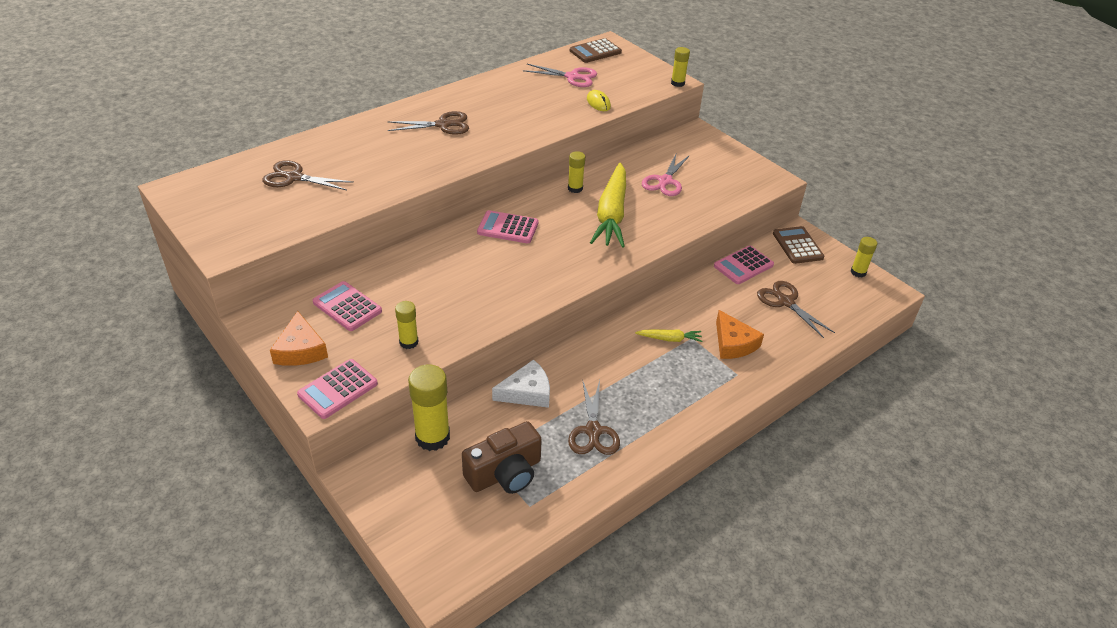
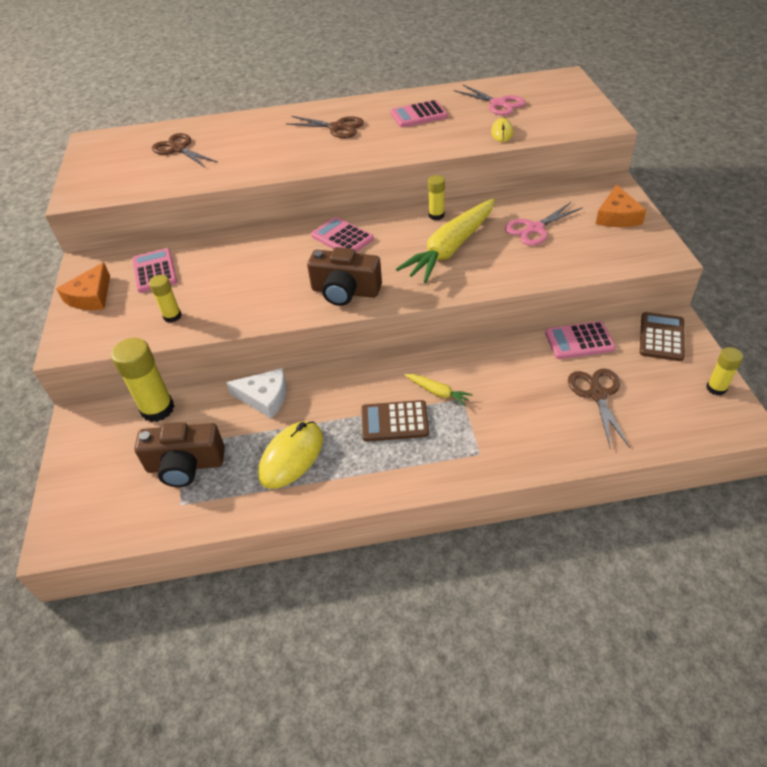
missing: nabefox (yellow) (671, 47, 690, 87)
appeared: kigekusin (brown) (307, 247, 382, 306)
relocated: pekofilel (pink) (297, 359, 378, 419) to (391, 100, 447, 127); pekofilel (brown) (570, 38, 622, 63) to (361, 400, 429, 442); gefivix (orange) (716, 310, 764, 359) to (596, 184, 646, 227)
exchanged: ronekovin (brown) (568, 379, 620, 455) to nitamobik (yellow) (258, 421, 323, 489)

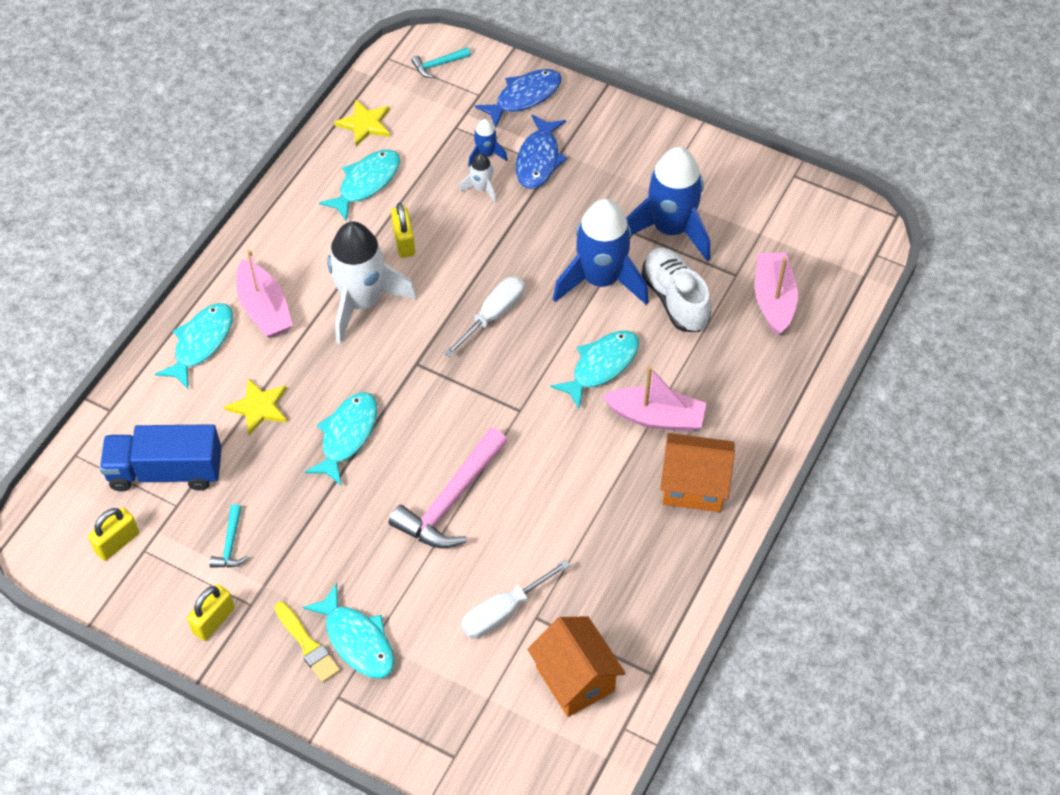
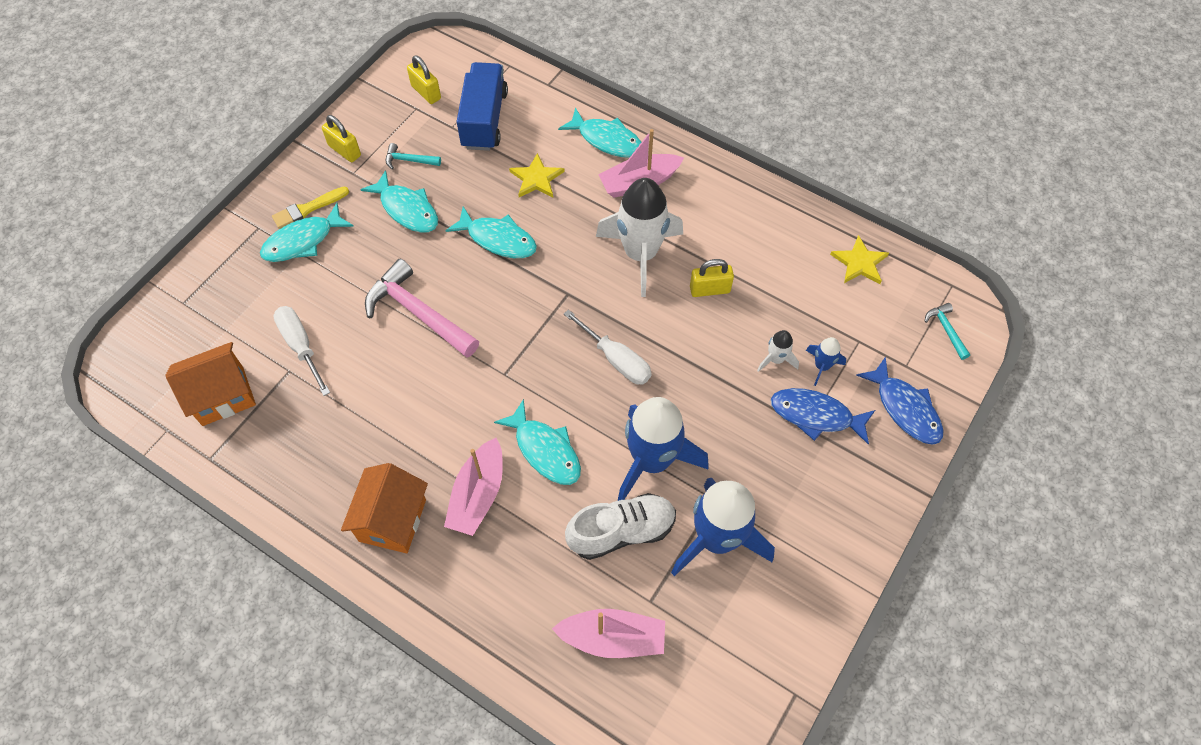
relocated: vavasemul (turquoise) (319, 149, 400, 222) to (360, 170, 438, 233)

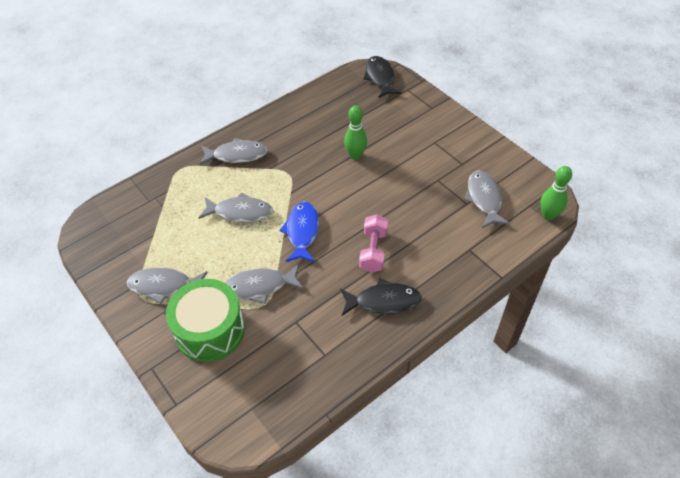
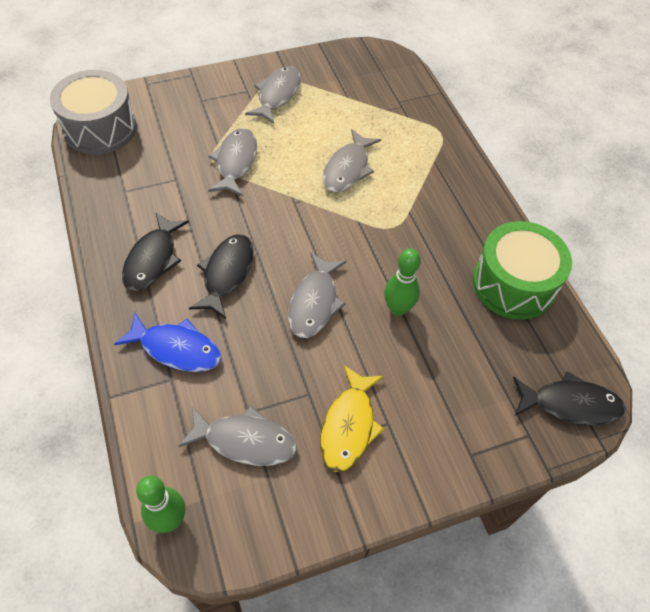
appeared: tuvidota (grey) (50, 70, 137, 155); vavasemul (yellow) (320, 365, 384, 472)
relocated: tuvidota (green) (166, 279, 245, 362) to (473, 221, 572, 320); vavasemul (grey) (200, 138, 268, 165) to (288, 252, 346, 338); vavasemul (blue) (279, 202, 319, 262) to (114, 312, 221, 372)
exchanged: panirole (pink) (359, 214, 388, 273) to vavasemul (black) (189, 235, 254, 319)

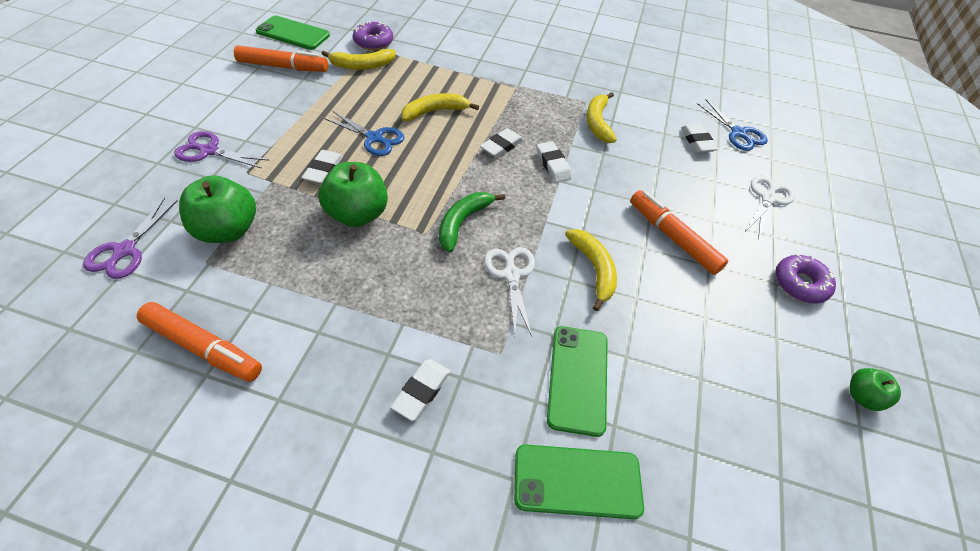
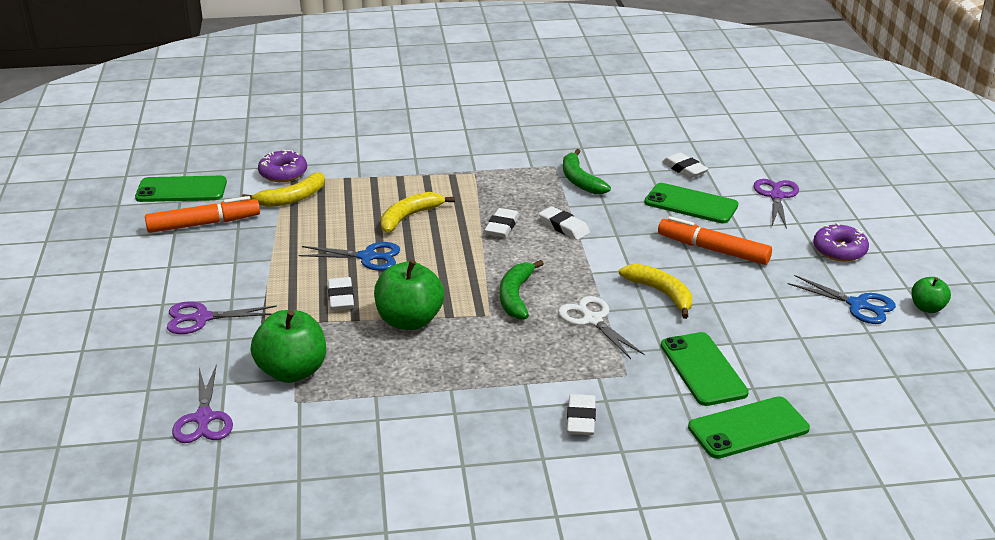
missing: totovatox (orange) (137, 302, 262, 382)
appeared: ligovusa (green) (644, 183, 738, 223)
relocated: ronekovin (blue) (697, 99, 768, 151) to (788, 275, 896, 324)
colour: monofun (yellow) (587, 92, 616, 143) to monofun (green) (563, 149, 611, 194); ronekovin (white) (746, 175, 796, 239) to ronekovin (purple) (753, 179, 799, 229)

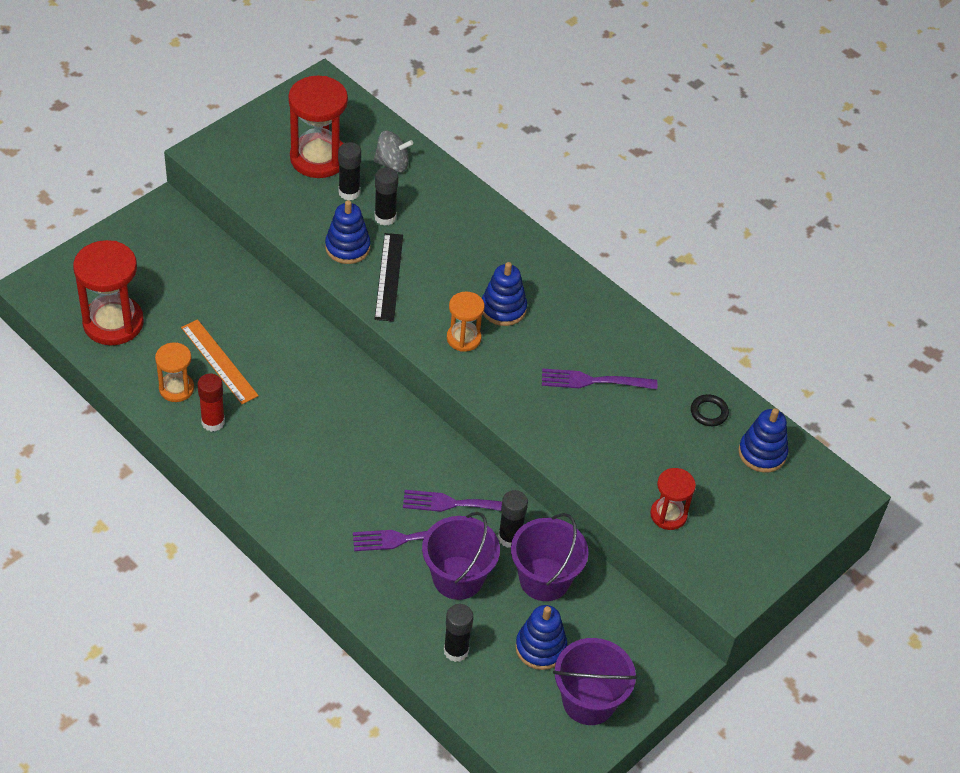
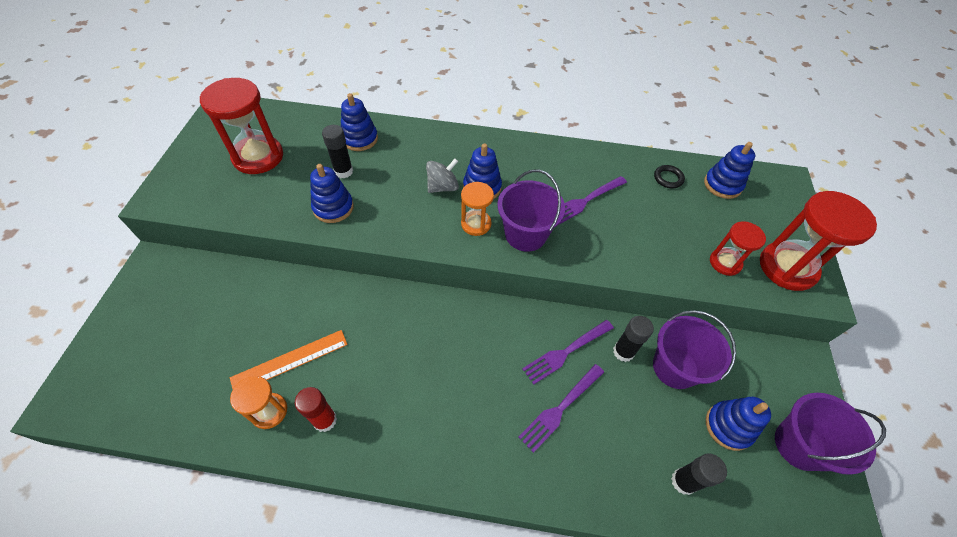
missing: nabefox (black) (338, 142, 361, 200); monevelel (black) (375, 233, 403, 321)
appeared: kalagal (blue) (341, 93, 378, 151)
relocated: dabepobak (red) (73, 240, 144, 346) to (760, 191, 877, 291); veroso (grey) (374, 131, 413, 172) to (426, 158, 459, 193); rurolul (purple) (422, 512, 500, 600) to (497, 170, 565, 252)
spun: monevelel (orange) (181, 319, 259, 404) = (230, 330, 348, 389) 45 degrees counterclockwise

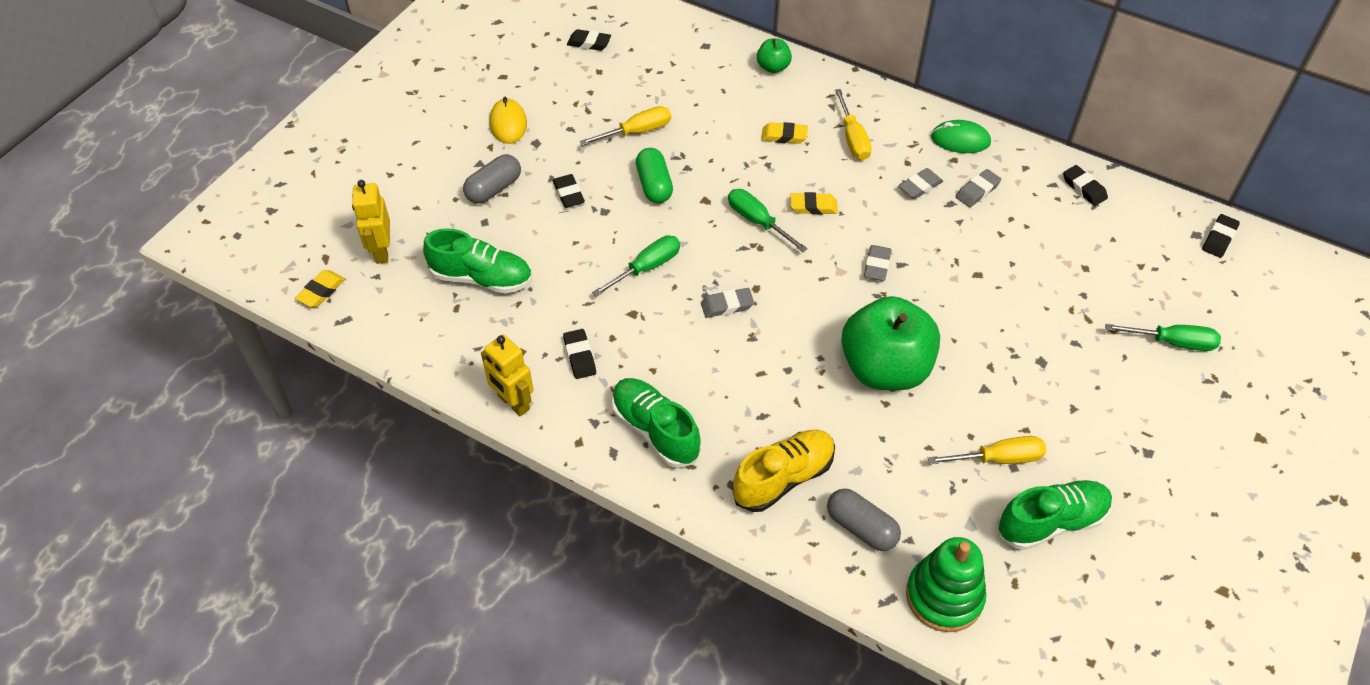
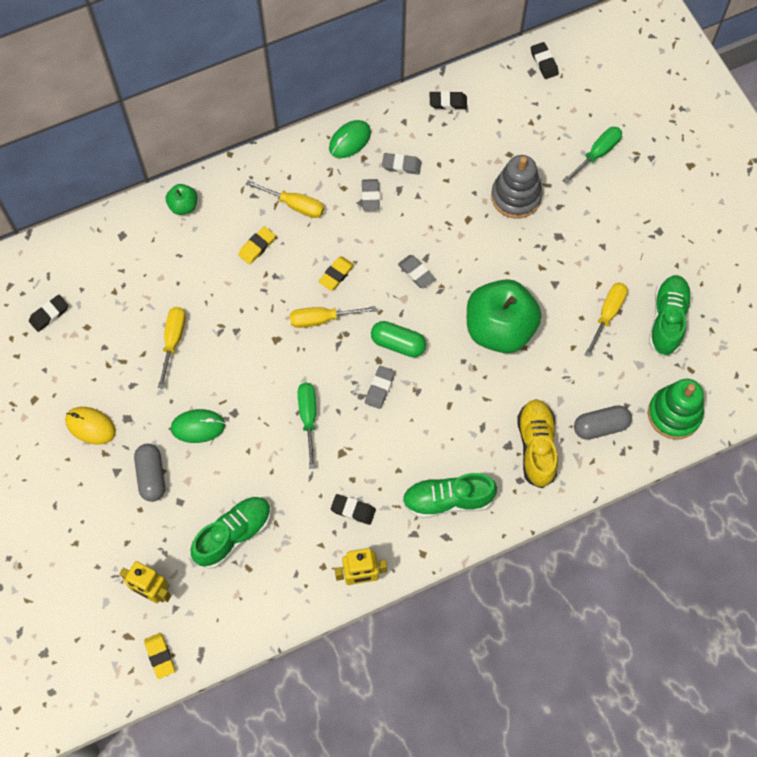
appeared: kalagal (grey) (491, 155, 543, 219)
relocated: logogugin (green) (636, 148, 673, 203) to (371, 321, 426, 357)
exchanged: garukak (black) (553, 174, 585, 208) to nitamobik (green) (171, 409, 225, 443)
colour: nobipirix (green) (728, 189, 808, 252) to nobipirix (yellow) (290, 306, 376, 328)
spun: garukak (grey) (956, 169, 1001, 207) = (382, 153, 422, 174) 75 degrees counterclockwise

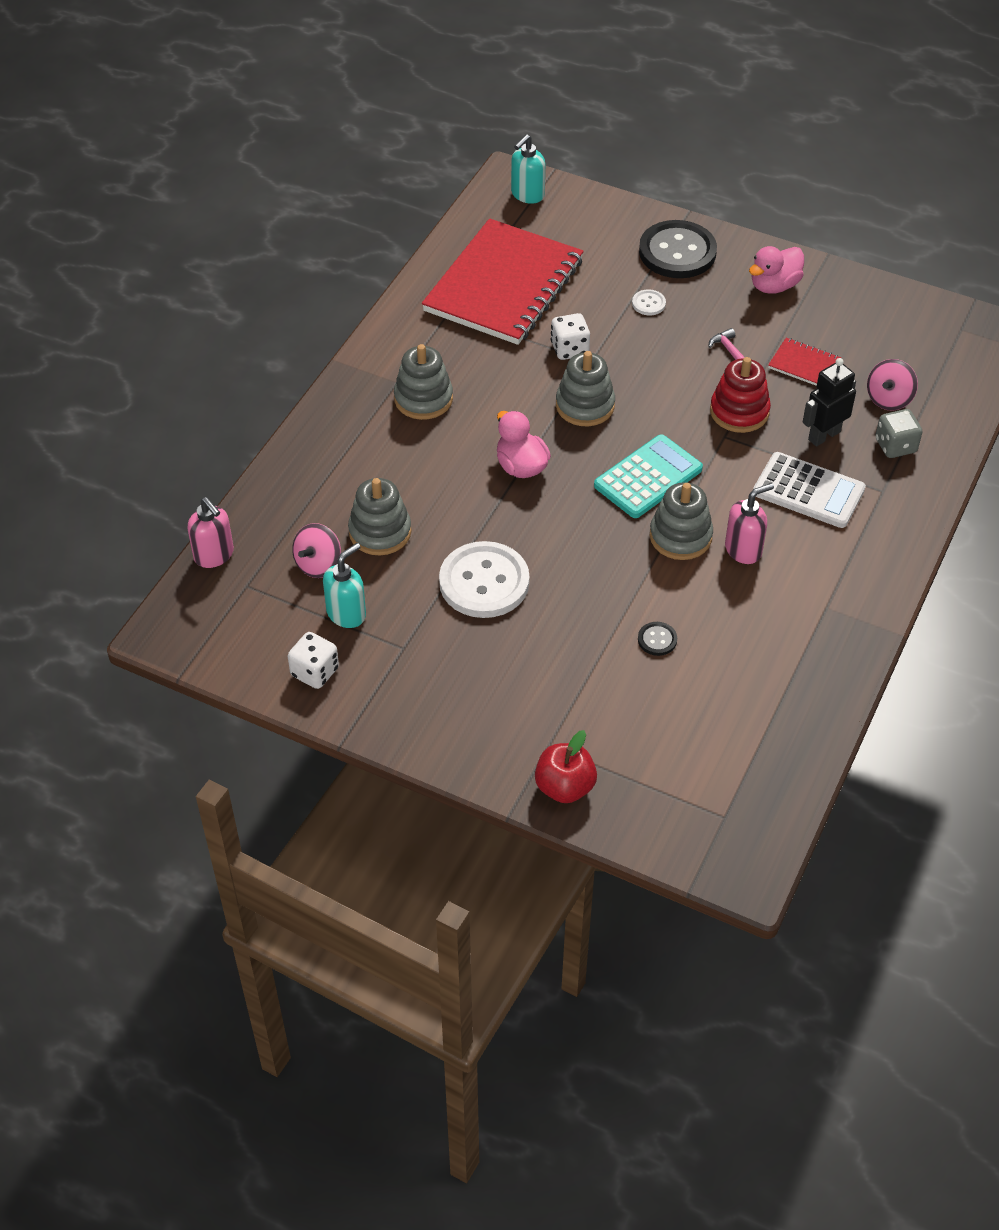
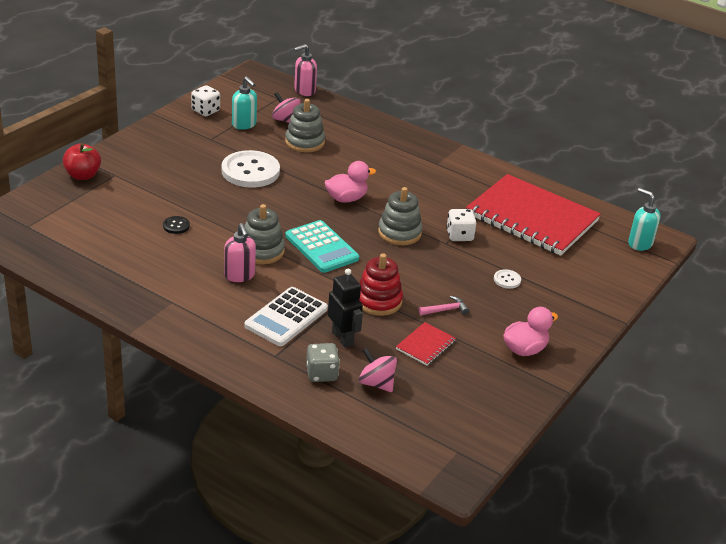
missing: kalagal (grey) (394, 344, 453, 420); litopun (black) (639, 220, 717, 278)
spun: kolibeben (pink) (749, 246, 804, 294) = (503, 307, 558, 356) 90 degrees clockwise

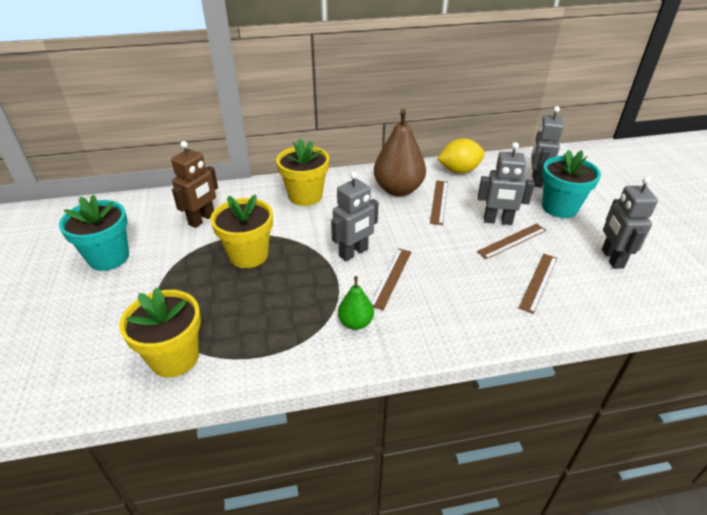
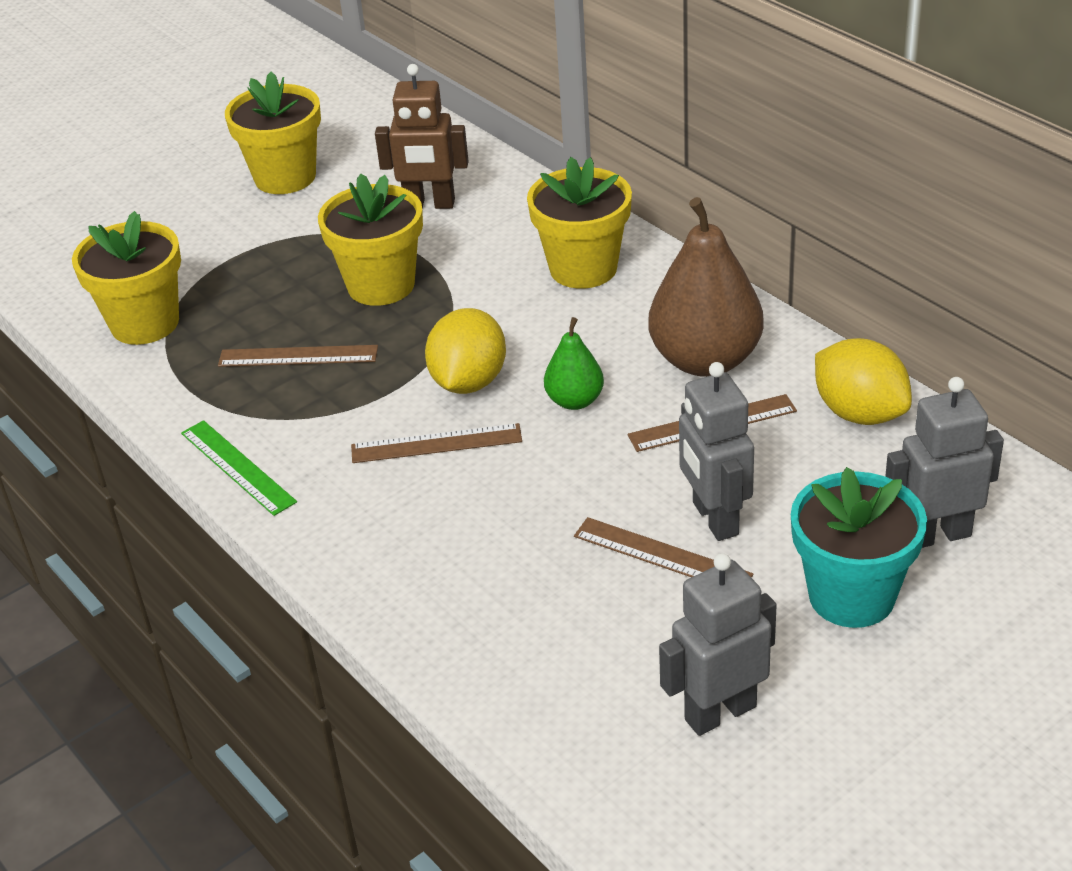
appeared: monevelel (green) (181, 420, 297, 516)
relocated: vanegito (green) (338, 276, 374, 330) to (544, 317, 604, 410); monevelel (brown) (518, 254, 558, 314) to (218, 345, 378, 367)
exchanged: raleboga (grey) (331, 171, 379, 261) to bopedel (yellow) (425, 308, 506, 394)
colour: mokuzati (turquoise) (59, 194, 129, 271) to mokuzati (yellow) (225, 71, 321, 194)

